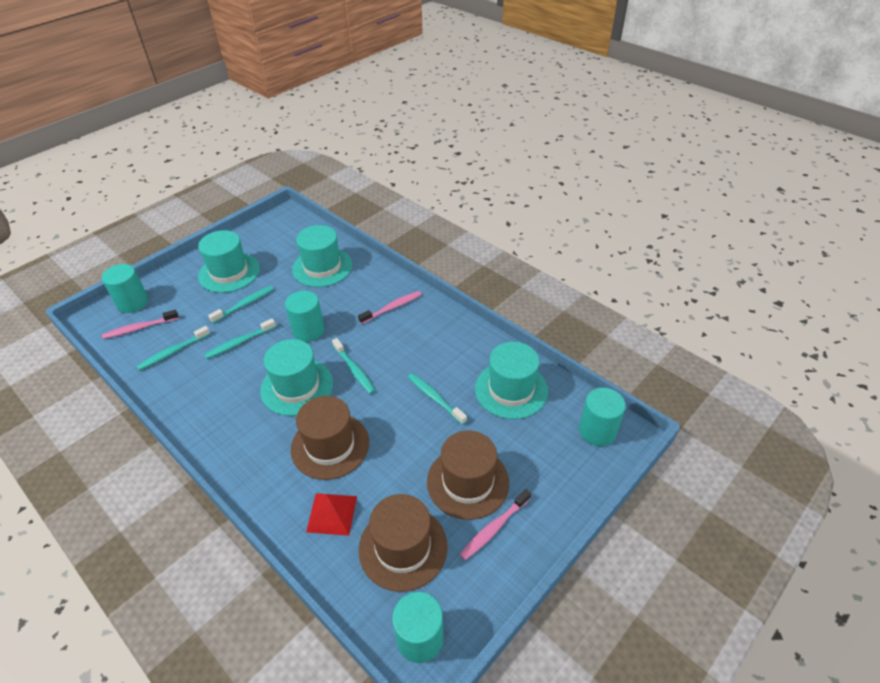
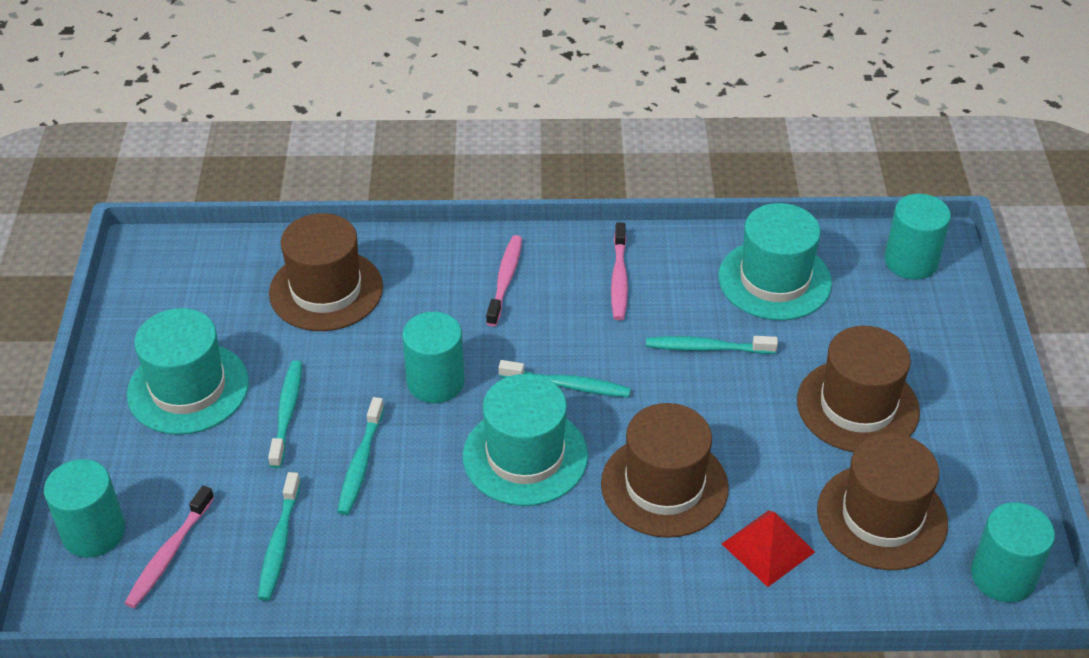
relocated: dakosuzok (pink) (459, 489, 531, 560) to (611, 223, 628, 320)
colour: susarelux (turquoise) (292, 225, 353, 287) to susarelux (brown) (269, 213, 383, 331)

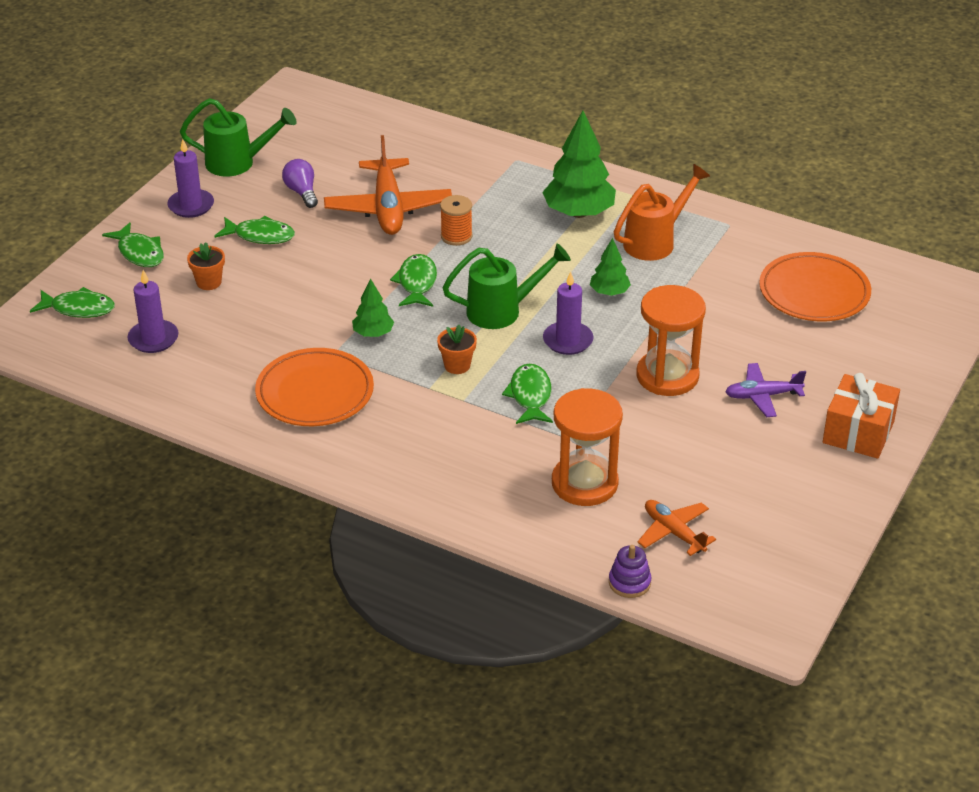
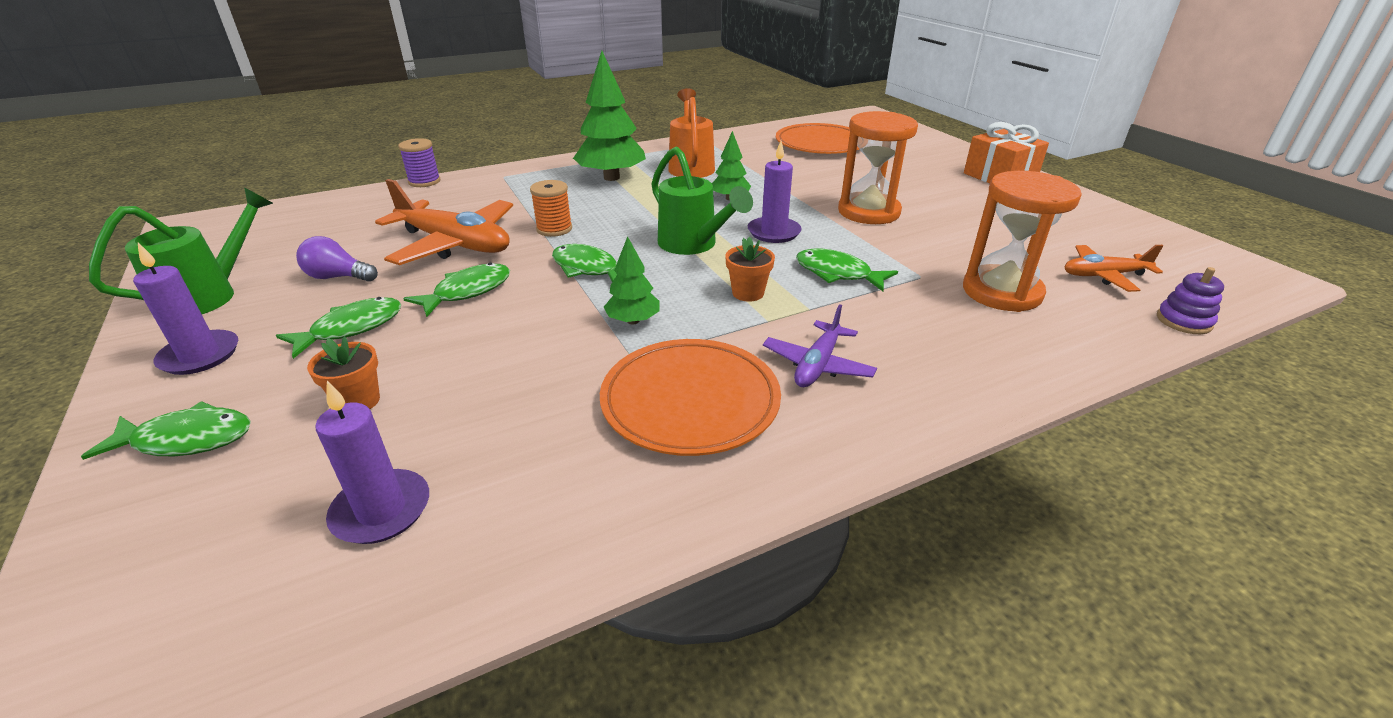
appeared: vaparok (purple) (398, 138, 440, 187)
relocated: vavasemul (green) (30, 287, 115, 318) to (403, 262, 510, 317); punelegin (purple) (725, 363, 806, 417) to (763, 304, 877, 387)
spun: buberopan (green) (442, 244, 571, 329) = (652, 146, 753, 255) 120 degrees clockwise

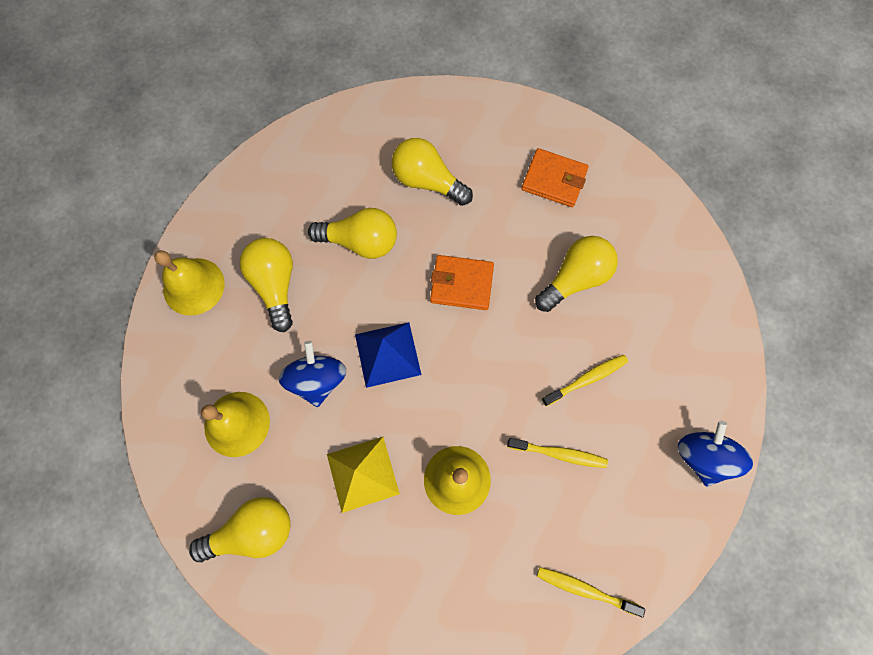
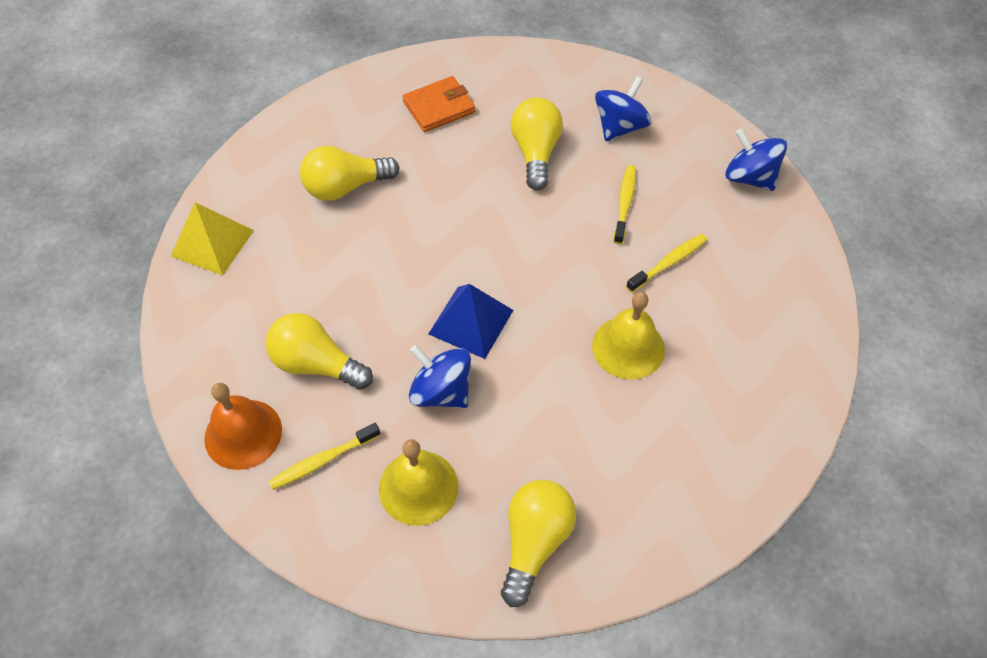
missing: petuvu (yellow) (308, 208, 397, 259); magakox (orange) (430, 255, 494, 310)
appeared: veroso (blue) (595, 76, 652, 141)
relocated: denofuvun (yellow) (327, 437, 400, 513) to (171, 202, 254, 275); dakosuzok (yellow) (537, 567, 645, 618) to (269, 423, 381, 490)
colour: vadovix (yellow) (154, 251, 224, 316) to vadovix (orange) (204, 383, 282, 470)

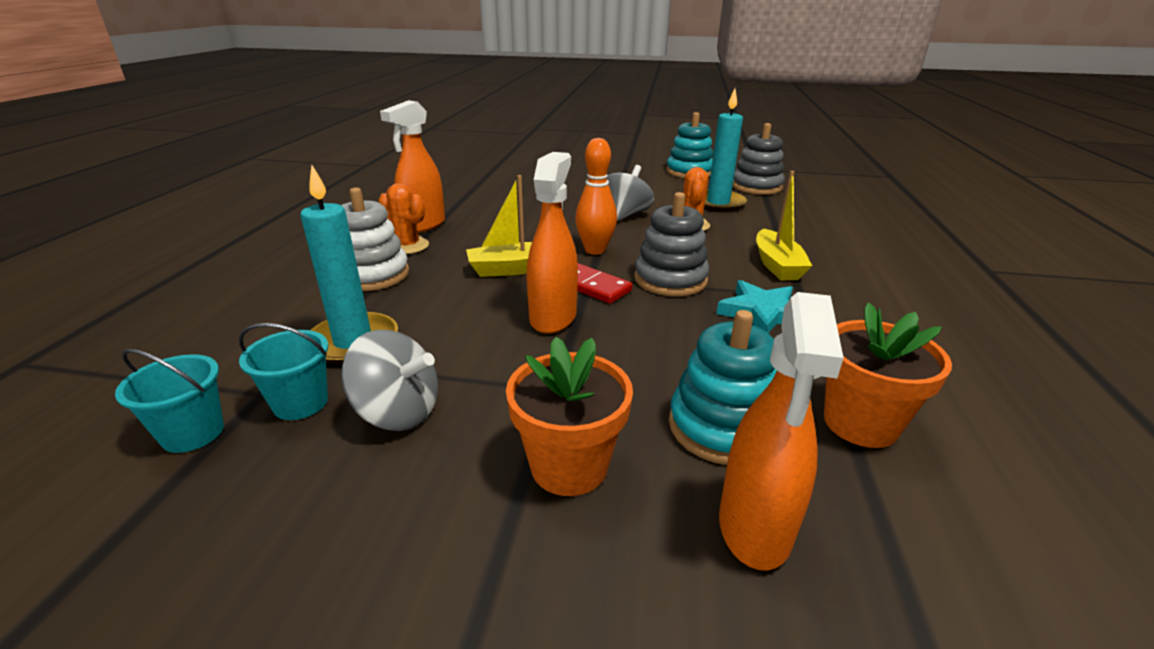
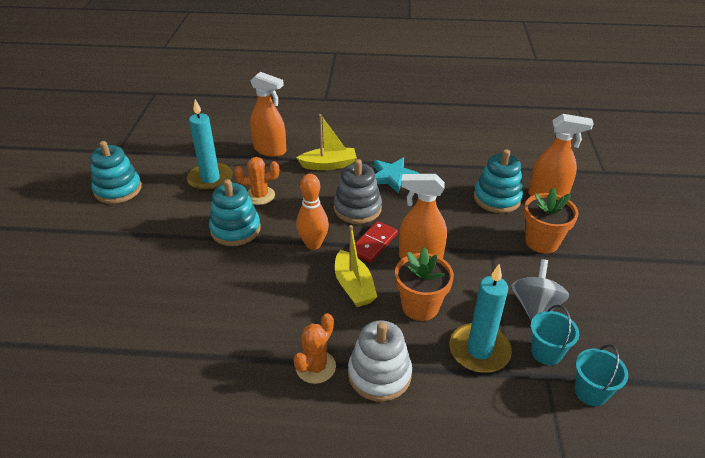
missing: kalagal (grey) (732, 123, 785, 195)
relocated: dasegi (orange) (380, 100, 445, 233) to (250, 72, 286, 157); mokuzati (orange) (824, 302, 952, 448) to (395, 247, 454, 321)
exchanged: veroso (grey) (607, 165, 654, 221) to kalagal (turquoise) (209, 179, 261, 246)

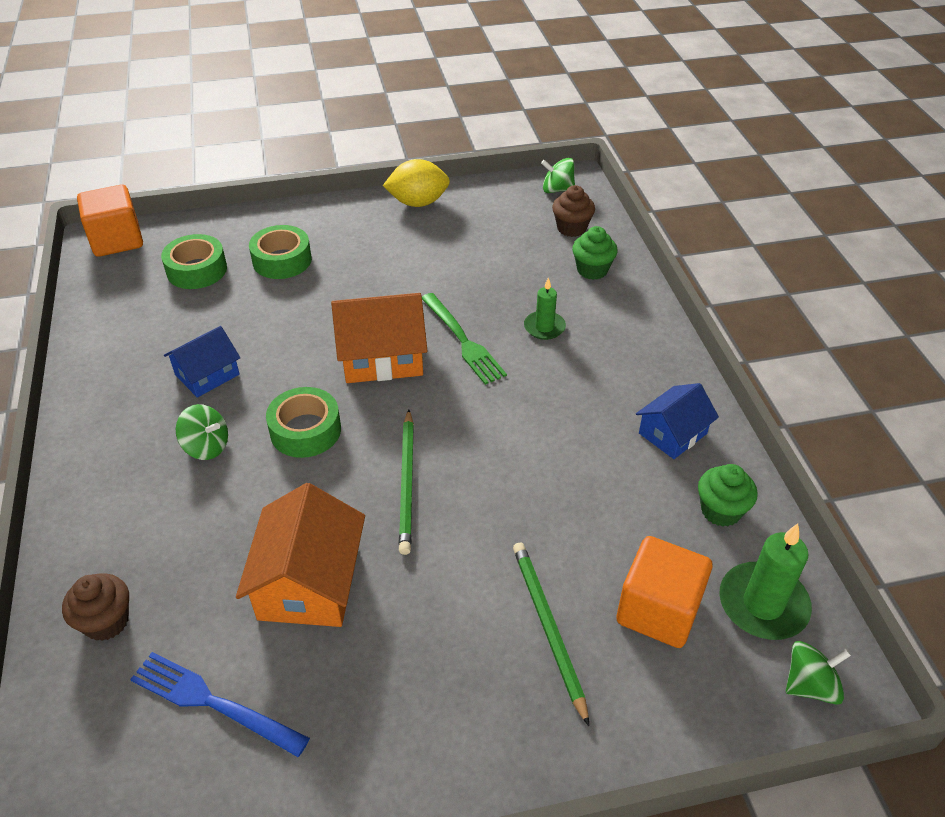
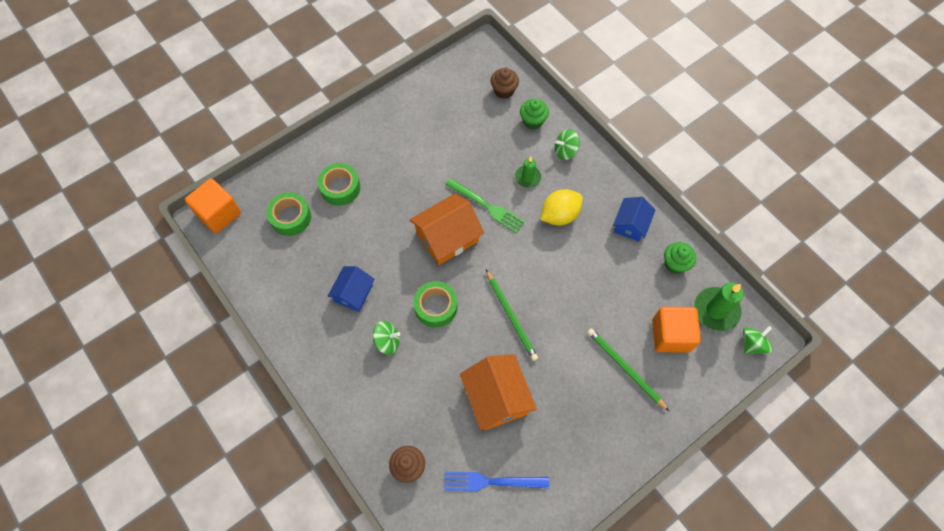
relocated: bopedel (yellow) (383, 159, 450, 207) to (540, 189, 583, 225); veroso (green) (541, 158, 575, 193) to (555, 129, 580, 160)

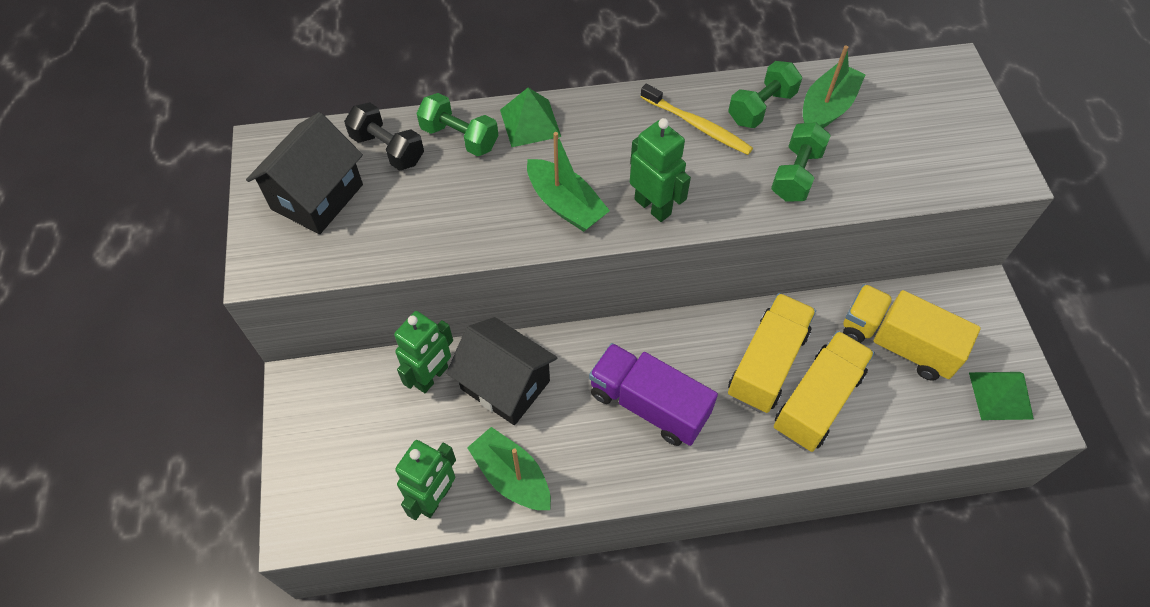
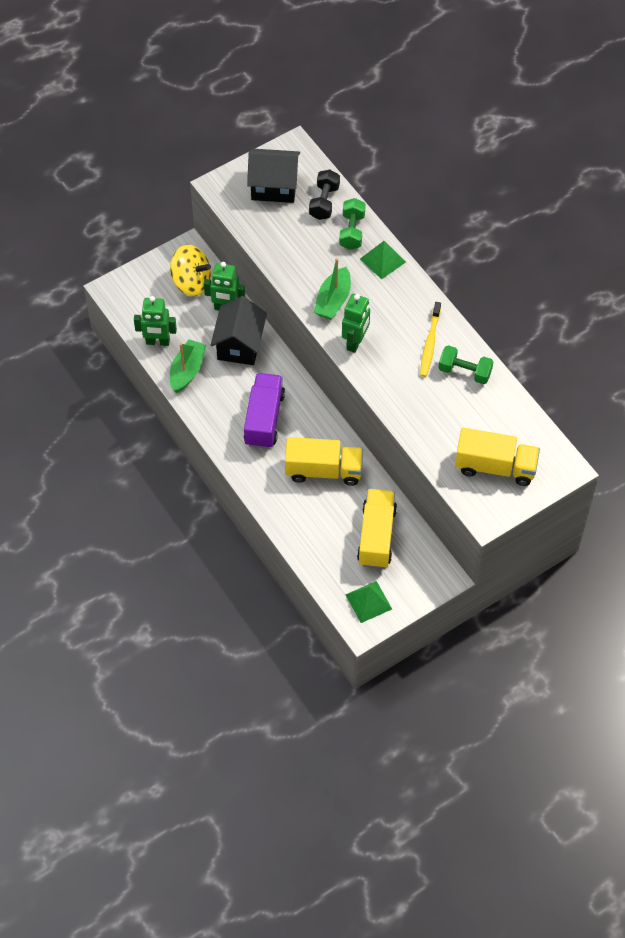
missing: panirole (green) (771, 122, 831, 202); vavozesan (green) (803, 45, 865, 128)
appeared: veroso (yellow) (170, 245, 211, 296)
relocated: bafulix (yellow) (774, 331, 875, 452) to (455, 428, 540, 486)

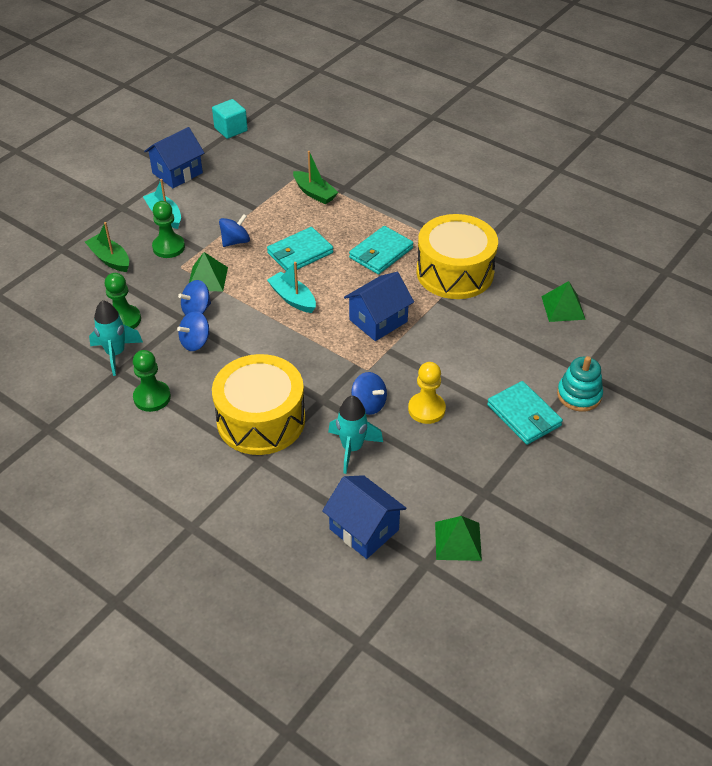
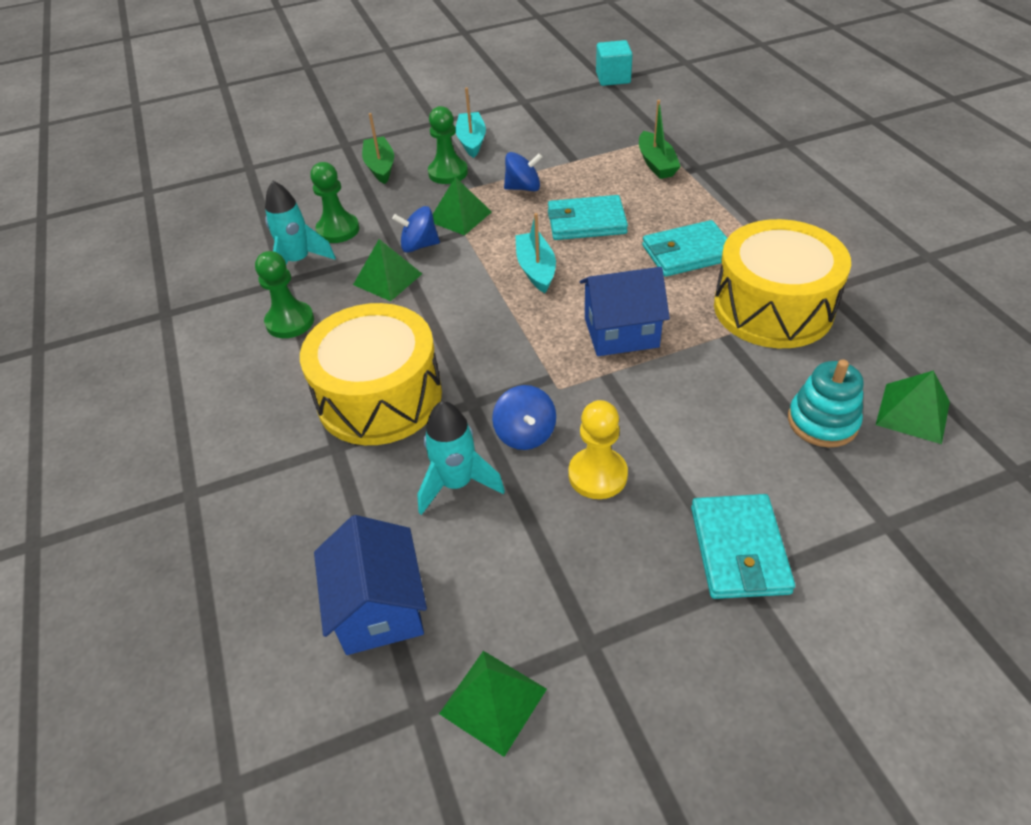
missing: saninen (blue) (144, 127, 204, 188)
relocated: kalagal (turquoise) (557, 356, 603, 412) to (788, 359, 864, 447)
exchanged: veroso (blue) (177, 311, 210, 351) to denofuvun (green) (353, 239, 422, 301)

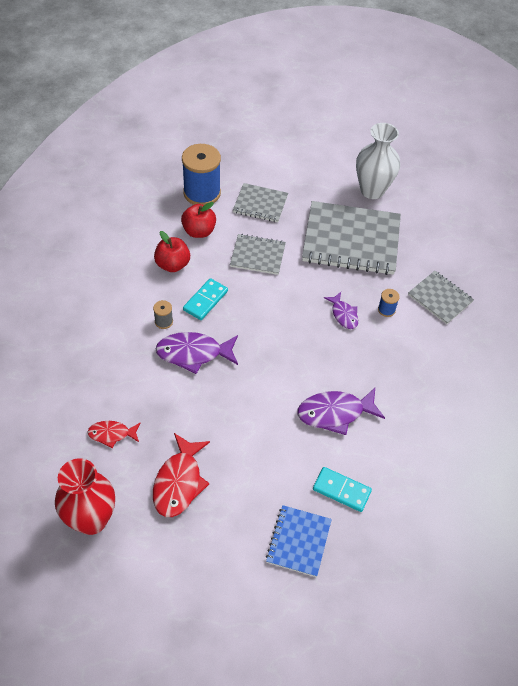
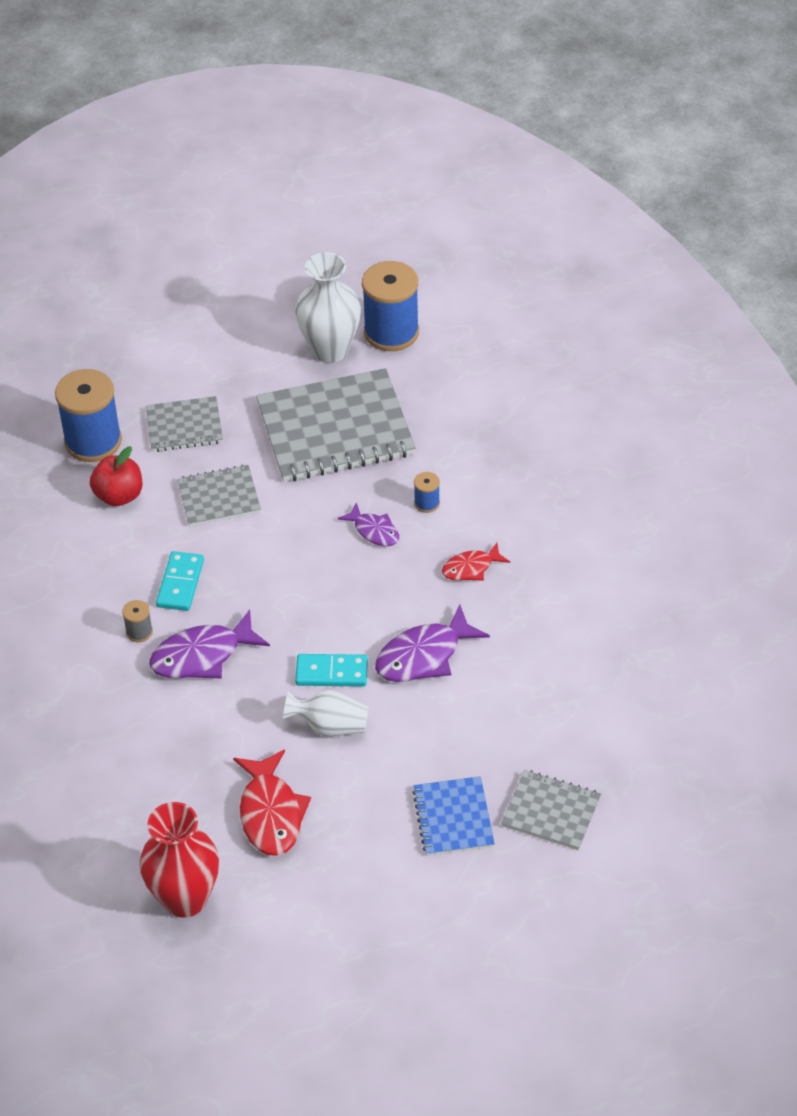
missing: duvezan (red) (154, 231, 190, 272)
appeared: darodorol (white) (283, 690, 369, 736); vaparok (blue) (362, 261, 419, 351)
relocated: vavasemul (red) (87, 421, 140, 448) to (442, 543, 510, 581); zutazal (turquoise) (313, 467, 372, 512) to (295, 654, 368, 687); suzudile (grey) (408, 271, 474, 324) to (501, 770, 601, 850)

